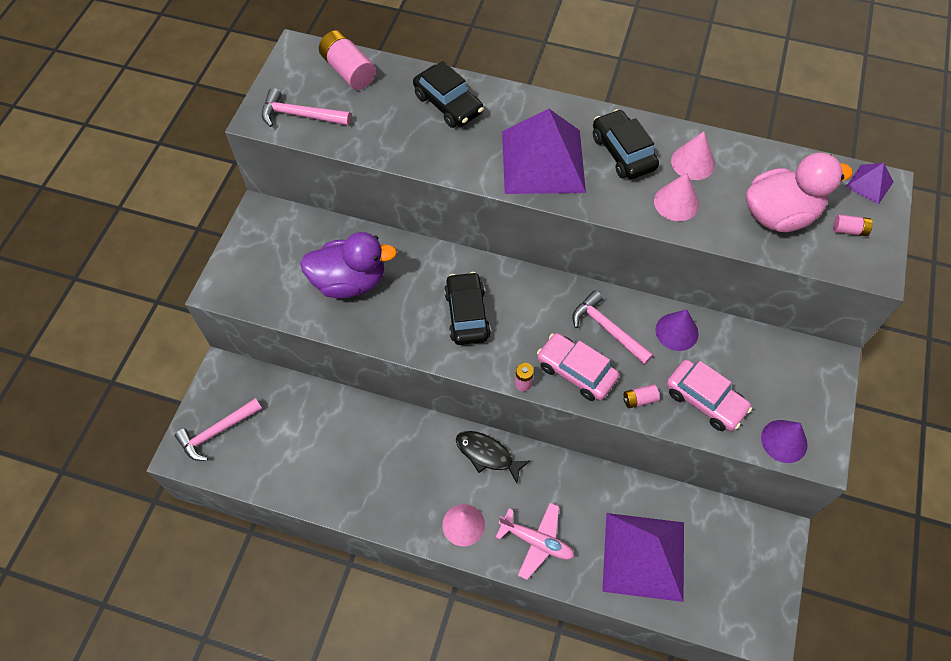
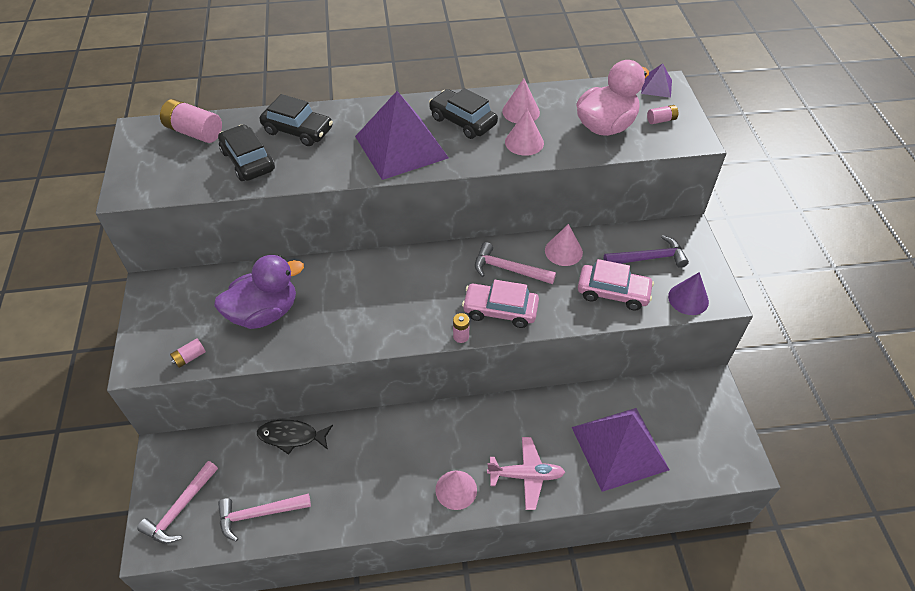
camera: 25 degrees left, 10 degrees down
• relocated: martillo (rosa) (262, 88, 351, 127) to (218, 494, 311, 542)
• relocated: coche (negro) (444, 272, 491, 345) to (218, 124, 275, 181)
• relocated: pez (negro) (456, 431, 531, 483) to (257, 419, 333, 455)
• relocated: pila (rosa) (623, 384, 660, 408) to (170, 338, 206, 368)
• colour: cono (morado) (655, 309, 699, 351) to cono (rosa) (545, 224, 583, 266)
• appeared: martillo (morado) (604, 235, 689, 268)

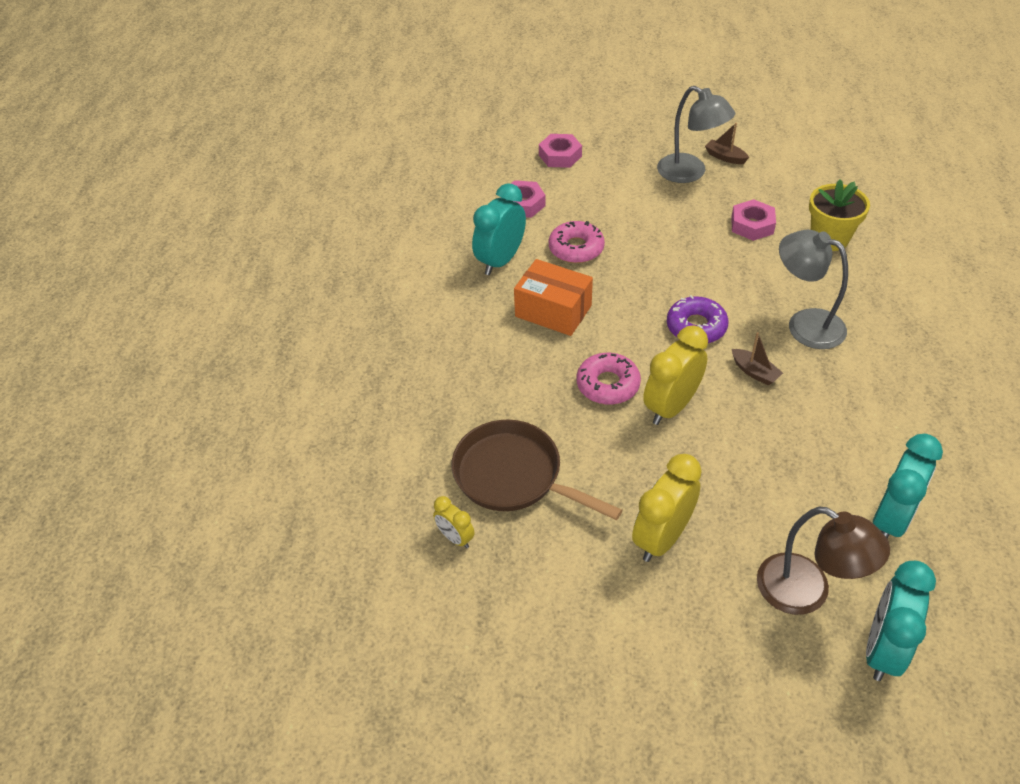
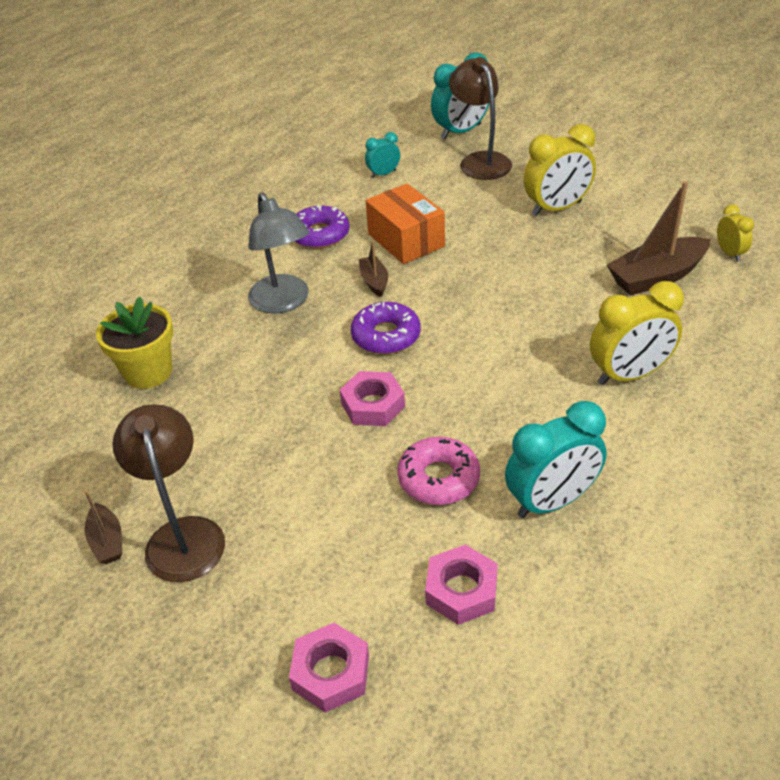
camera: 150 degrees left, 5 degrees down
• exchanged: sartén (marrón) (452, 420, 623, 520) to barco (marrón) (607, 181, 711, 296)
• relocated: caja (naranja) (514, 259, 593, 336) to (366, 184, 445, 264)
• missing: rosquilla (rosa) (577, 353, 641, 405)
• relocated: despertador (amarillo) (643, 325, 708, 425) to (590, 281, 684, 385)
• colour: lámpara (gris) (657, 86, 735, 183) to lámpara (marrón) (112, 404, 225, 582)
• relocated: tuerca (rosa) (731, 199, 776, 241) to (340, 371, 405, 426)
• size: despertador (turquesa) (873, 434, 943, 538) = (365, 132, 400, 178) x0.53
• appeared: rosquilla (morado) (295, 205, 349, 249)

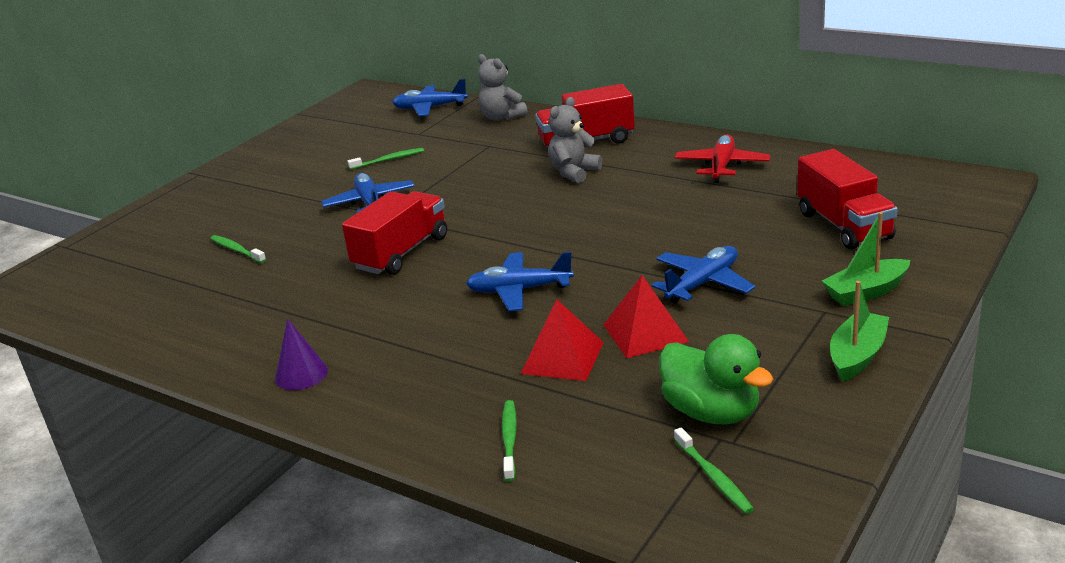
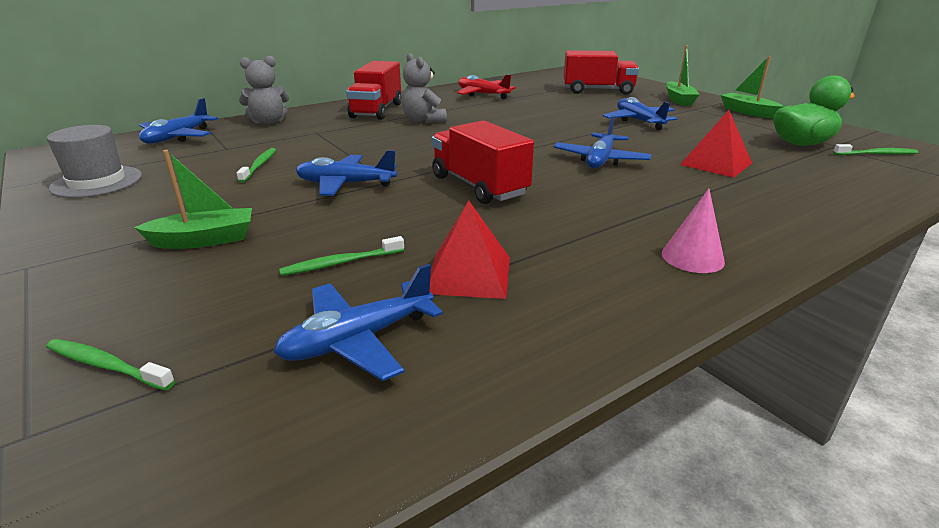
camera: 70 degrees left, 0 degrees up
• colour: cono (morado) (275, 319, 328, 390) to cono (rosa) (662, 188, 725, 273)
• relocated: cepillo de dientes (verde) (502, 400, 517, 482) to (46, 339, 175, 391)
• relocated: pirámide (rojo) (603, 275, 689, 358) to (429, 200, 510, 299)
• appeared: sombrero (gris) (47, 125, 142, 198)
• appeared: barco (verde) (134, 150, 252, 249)
• appeared: avión (azul) (273, 264, 443, 381)

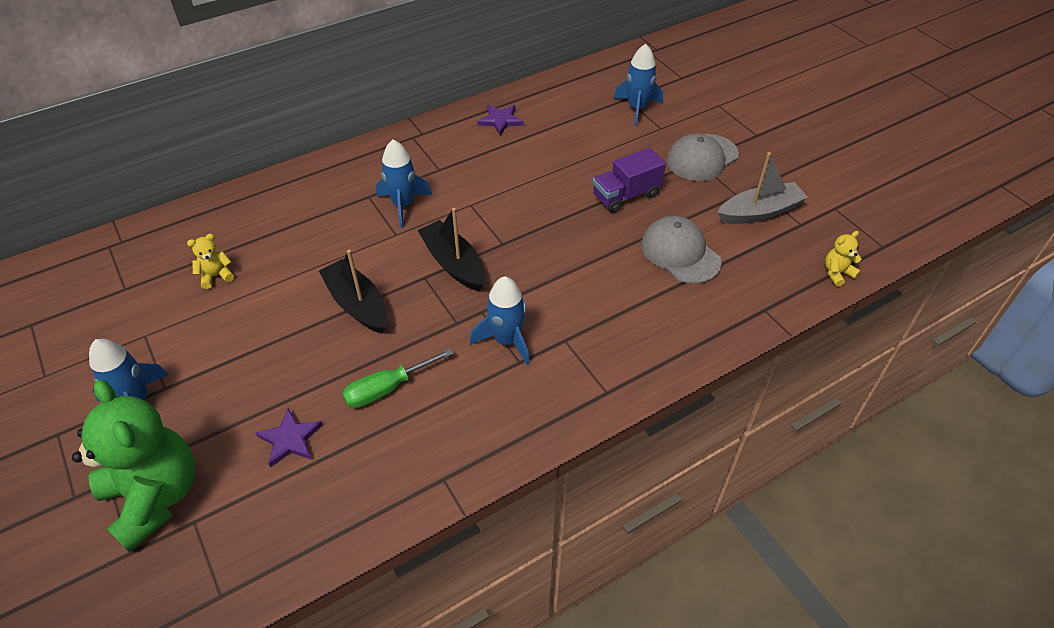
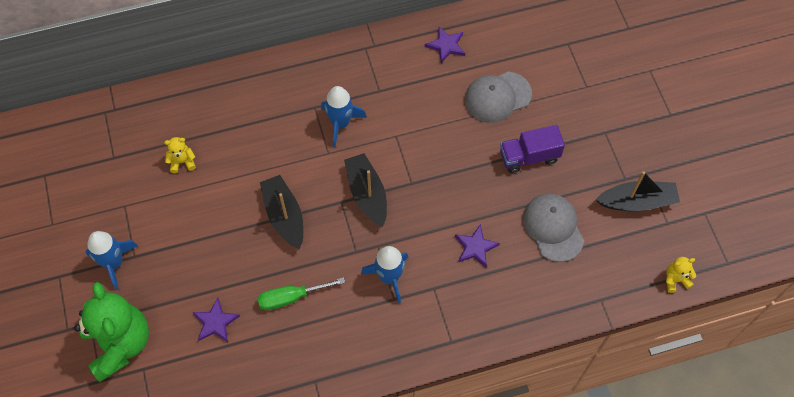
camera: 15 degrees right, 15 degrees up
• missing: cohete (azul) (614, 44, 663, 126)
• relocated: gorra (gris) (667, 134, 739, 181) to (465, 72, 532, 123)
• colour: barco (gris) (717, 152, 808, 224) to barco (negro) (595, 171, 680, 211)
• appeared: estrella (morado) (455, 224, 500, 267)

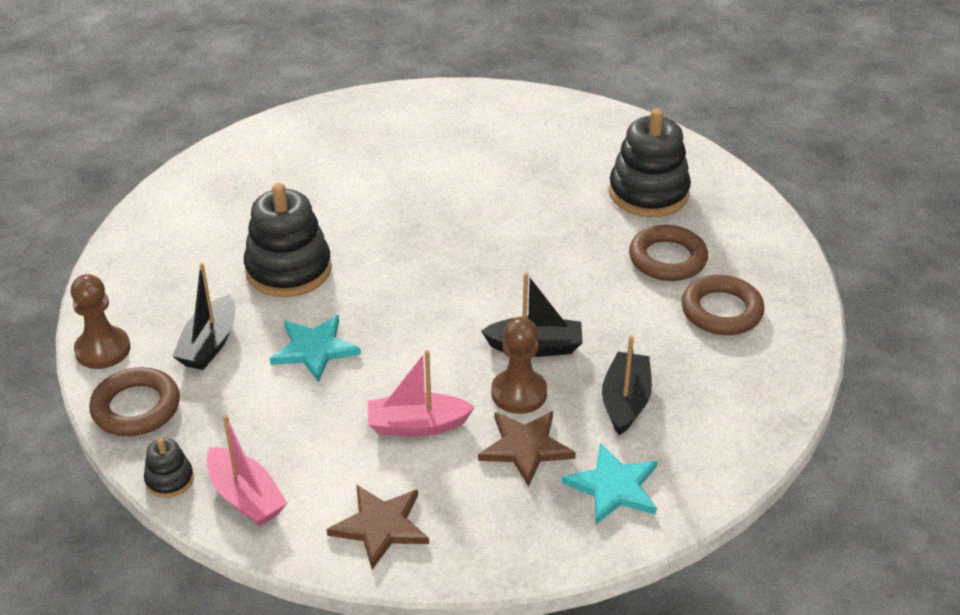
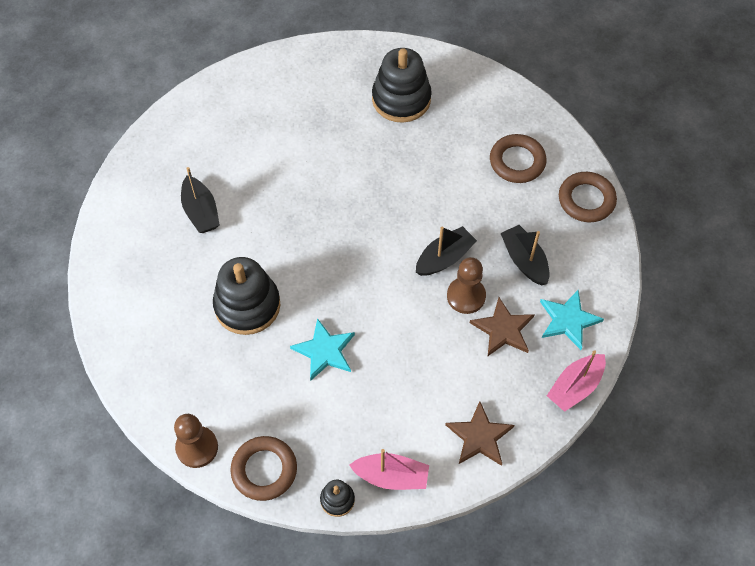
camera: 40 degrees left, 20 degrees up
• relocated: barco (negro) (172, 263, 235, 370) to (181, 167, 220, 233)
• relocated: barco (rosa) (368, 350, 475, 437) to (547, 350, 606, 412)
• relocated: anillo (marrón) (629, 225, 708, 281) to (559, 172, 617, 222)

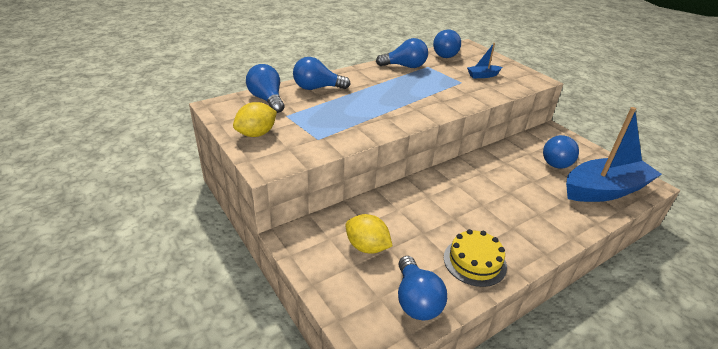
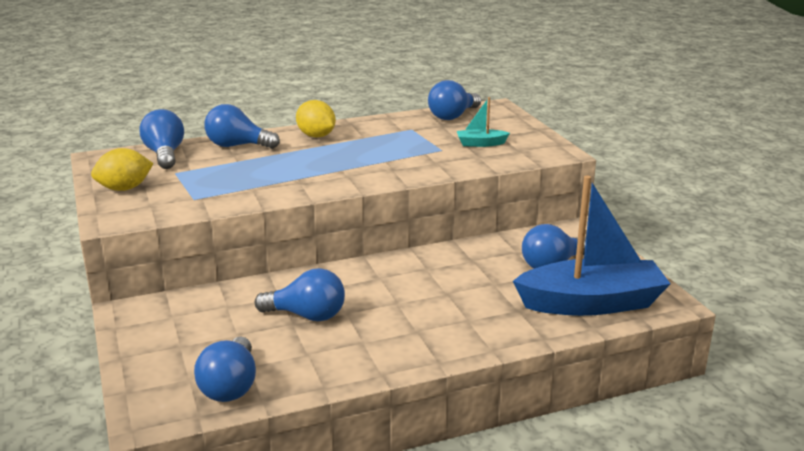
camera: 15 degrees right, 10 degrees down
• relocated: limón (amarillo) (346, 214, 392, 253) to (296, 100, 336, 138)
• relocated: bombilla (azul) (376, 38, 428, 68) to (255, 268, 345, 321)
• missing: tarta (amarillo) (444, 229, 507, 287)
• colour: barco (azul) (467, 43, 502, 78) to barco (turquesa) (457, 97, 510, 147)

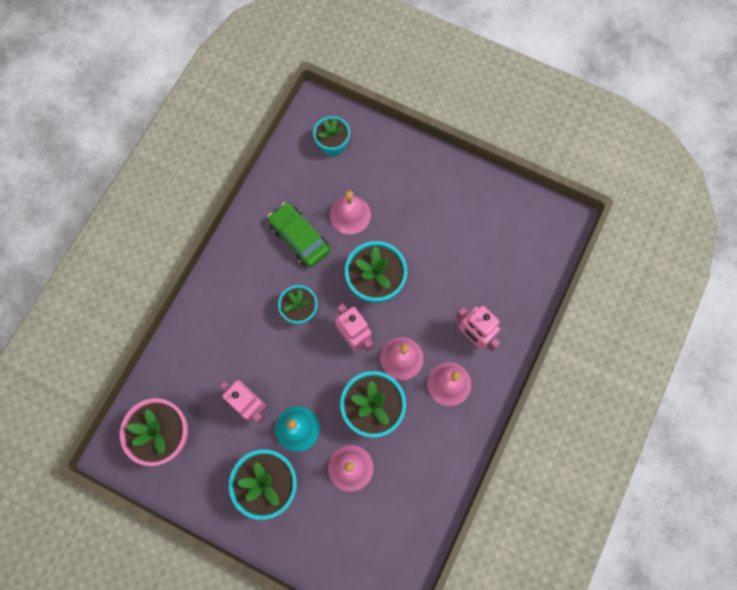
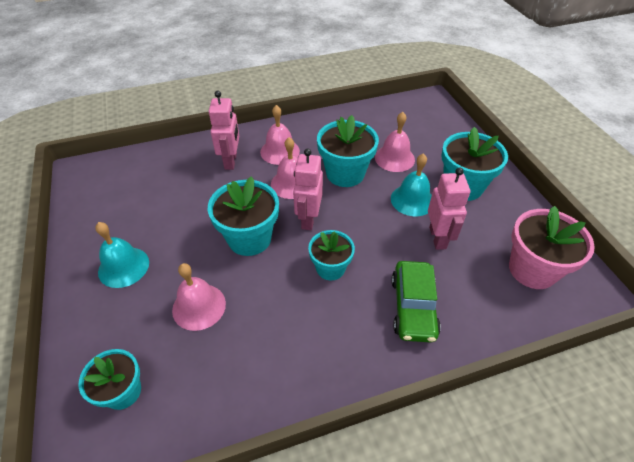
camera: 135 degrees left, 25 degrees down
• relocated: coche (verde) (268, 202, 330, 267) to (391, 261, 441, 343)
• appeared: campana (turquesa) (95, 222, 149, 288)

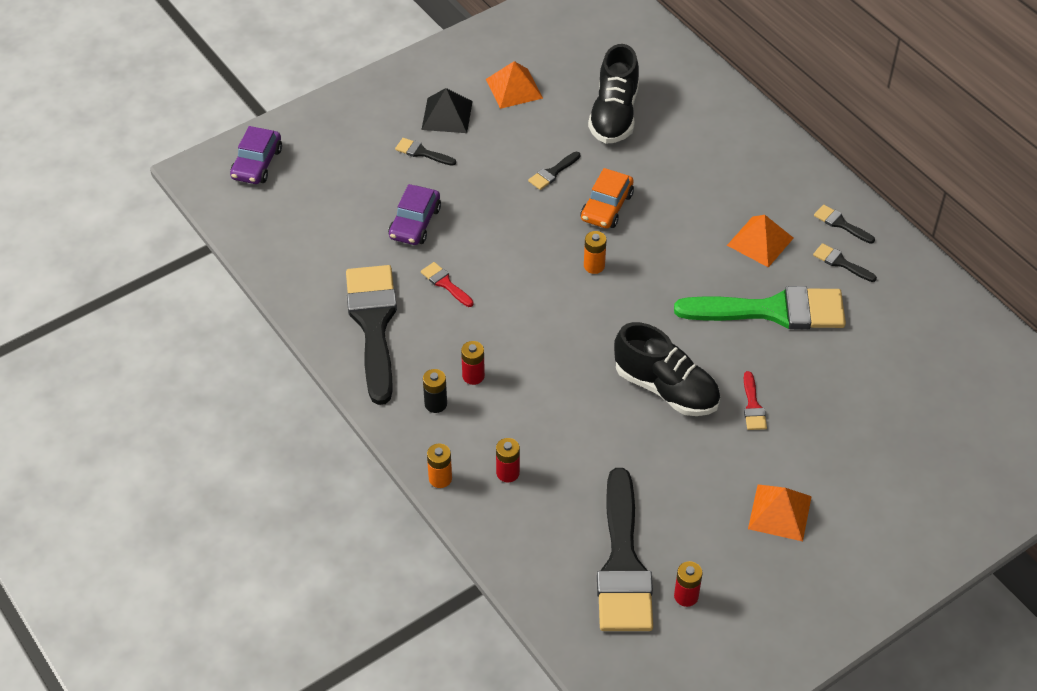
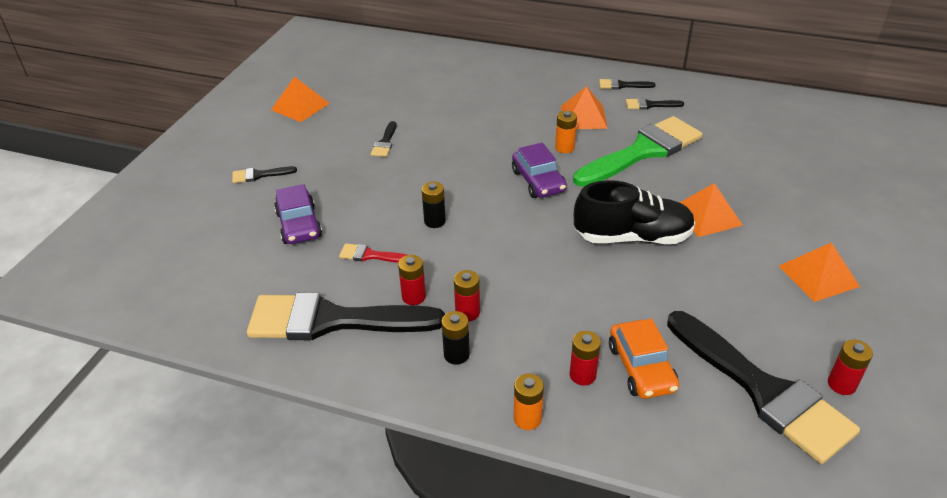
camera: 35 degrees left, 10 degrees down
• relocated: coche (morado) (230, 126, 282, 184) to (512, 143, 567, 198)
• spun: pincel (negro) (346, 265, 397, 405) = (247, 292, 445, 341) 45 degrees counterclockwise
• missing: pirámide (negro) (421, 88, 473, 133)
• relocated: coche (naranja) (581, 168, 634, 229) to (609, 319, 679, 399)
• relocated: pila (naranja) (584, 231, 607, 274) to (555, 111, 577, 153)
• missing: zapato (negro) (588, 44, 639, 144)
• exchanged: pincel (rojo) (744, 371, 767, 430) to pirámide (naranja) (679, 183, 743, 237)
• appeared: pila (rojo) (398, 255, 426, 305)
• appeared: pila (negro) (422, 182, 446, 228)

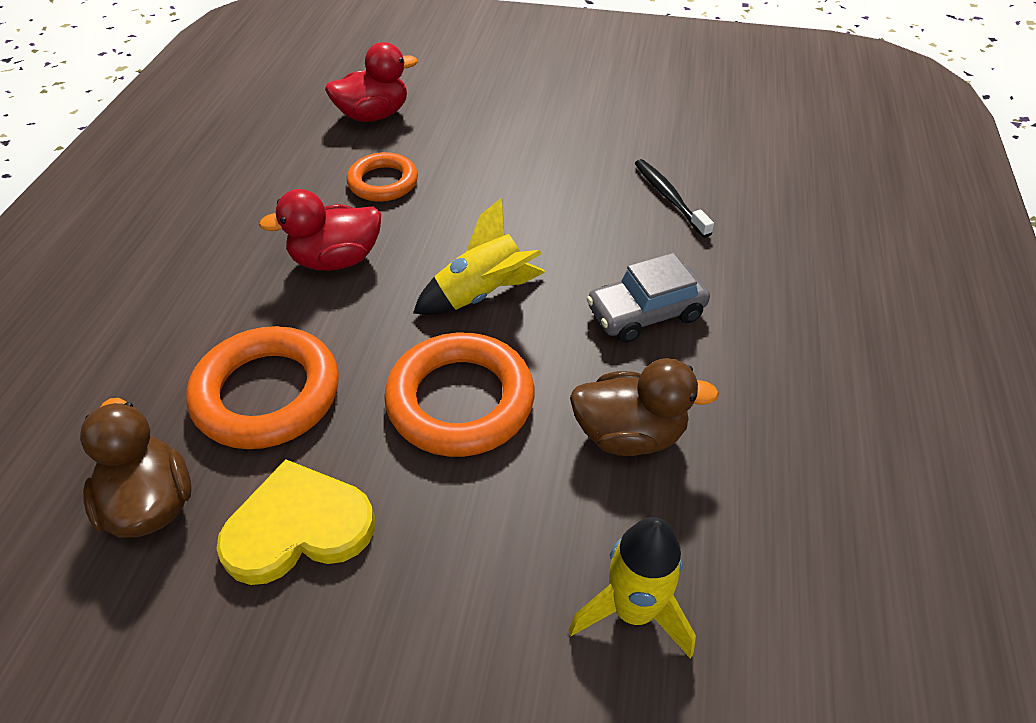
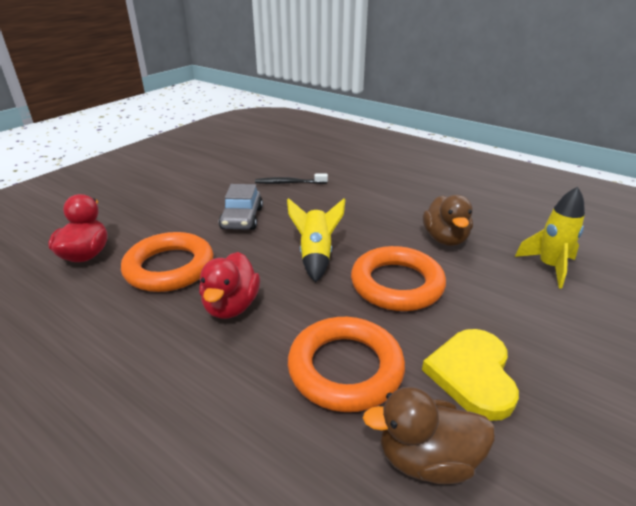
camera: 65 degrees left, 15 degrees down
• size: anillo (naranja) (347, 152, 418, 202) = (121, 232, 214, 292) x1.62
• spun: pato (marrón) (570, 358, 719, 456) = (423, 195, 473, 246) 150 degrees clockwise
• relocated: coche (gris) (586, 253, 710, 343) to (219, 184, 263, 230)

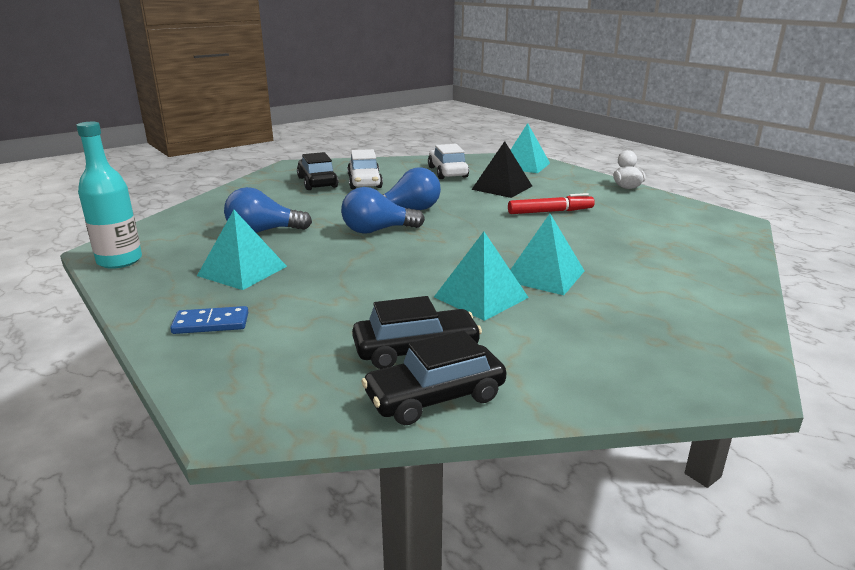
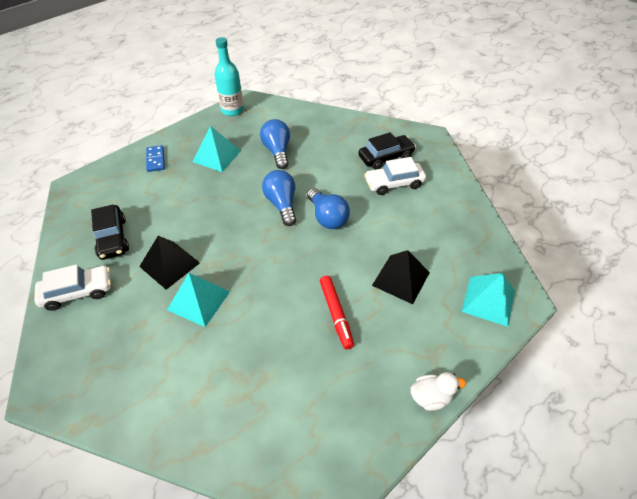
camera: 85 degrees right, 25 degrees up
• missing: coche (negro) (361, 330, 506, 425)
• relocated: coche (blanco) (428, 144, 469, 179) to (34, 264, 111, 311)
• colour: pirámide (turquesa) (434, 232, 529, 321) to pirámide (negro) (139, 236, 200, 290)

